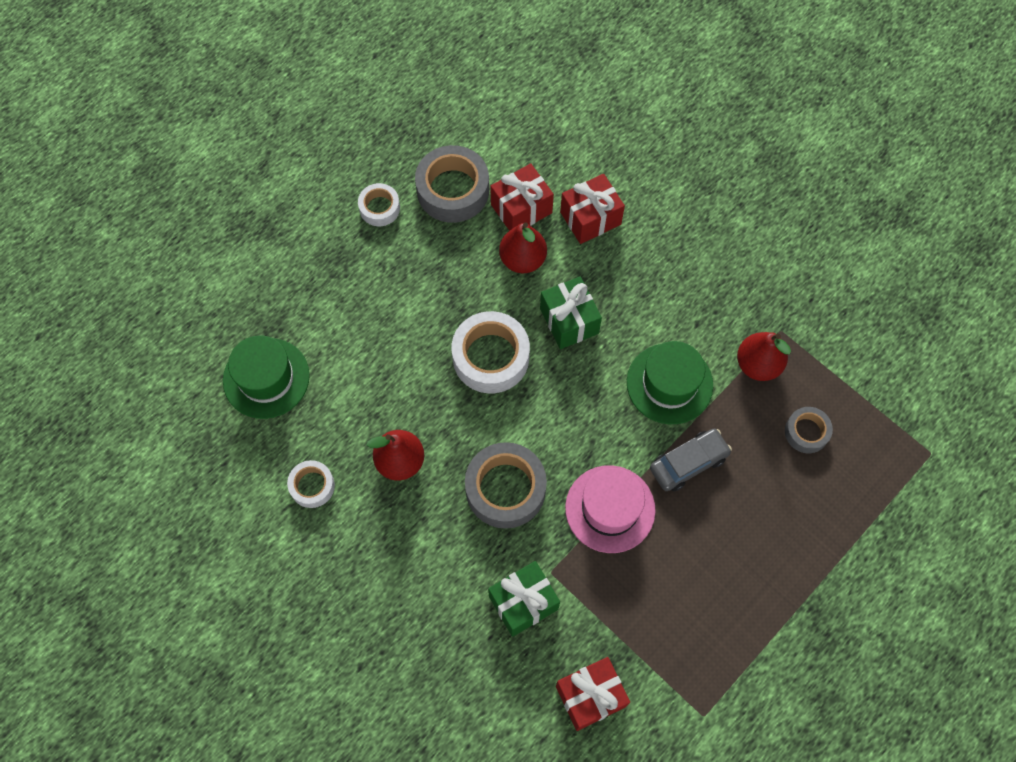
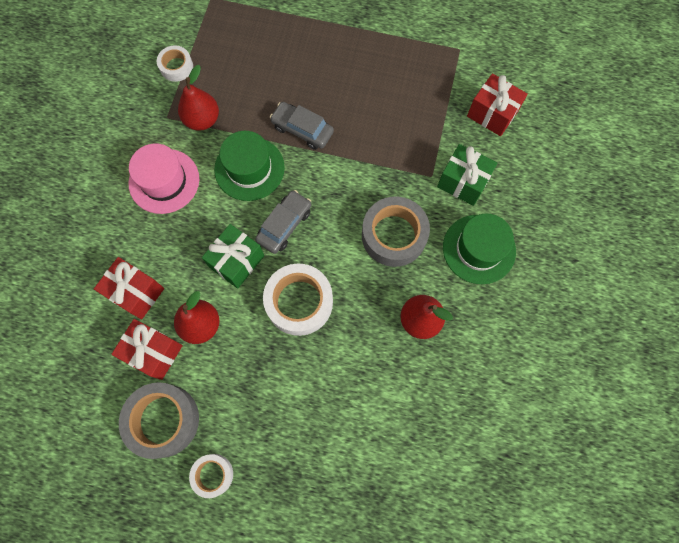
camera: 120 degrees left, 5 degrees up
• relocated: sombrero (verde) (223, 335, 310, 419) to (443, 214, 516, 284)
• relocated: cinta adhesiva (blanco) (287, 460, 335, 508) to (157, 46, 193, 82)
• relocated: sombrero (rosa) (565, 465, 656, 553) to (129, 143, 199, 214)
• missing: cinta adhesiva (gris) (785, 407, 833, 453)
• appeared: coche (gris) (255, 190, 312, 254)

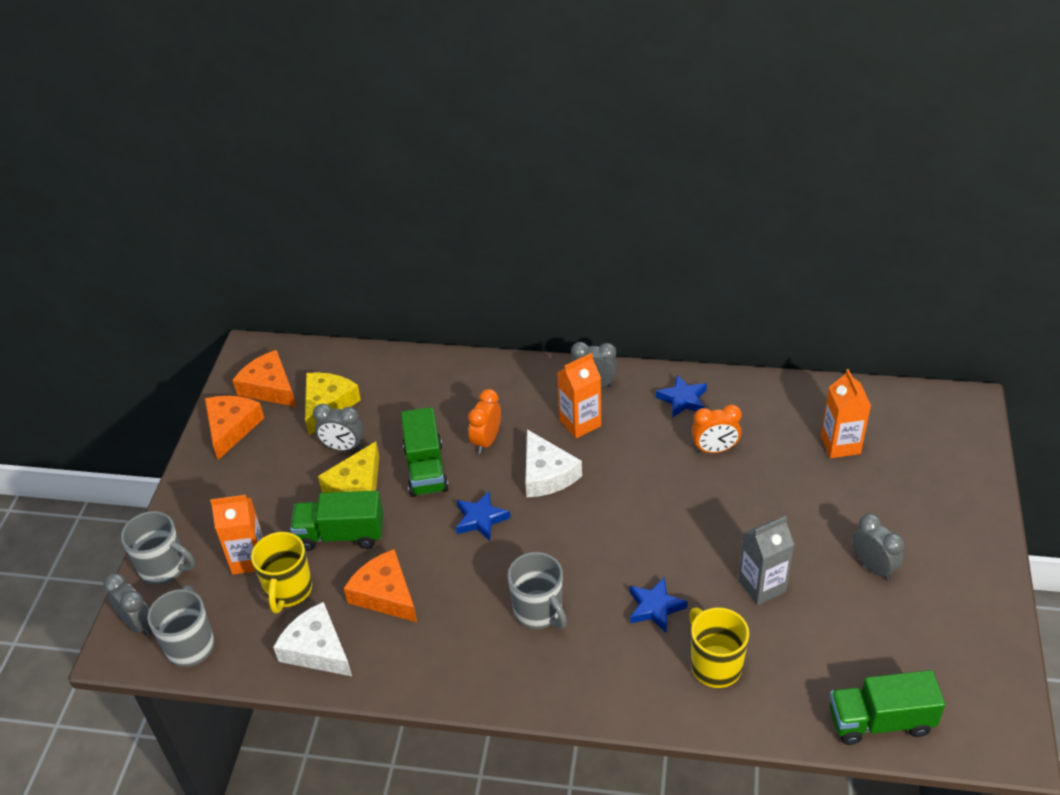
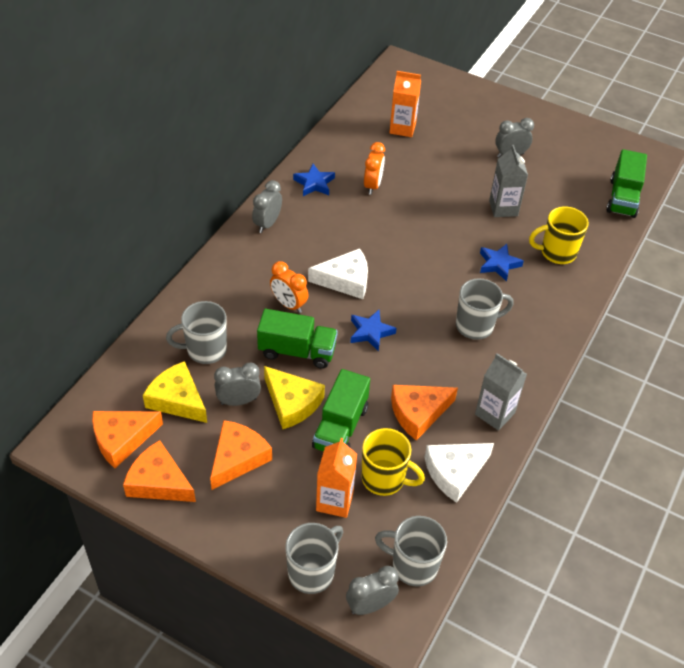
camera: 75 degrees left, 5 degrees up
• spun: despertador (gris) (313, 404, 364, 451) = (214, 363, 261, 406) 135 degrees counterclockwise
• missing: cartón de leche (naranja) (557, 353, 601, 438)
• appeared: taza (gris) (166, 301, 227, 364)
• appeared: queso (naranja) (210, 420, 272, 490)
• appeared: cartón de leche (gris) (475, 353, 527, 431)

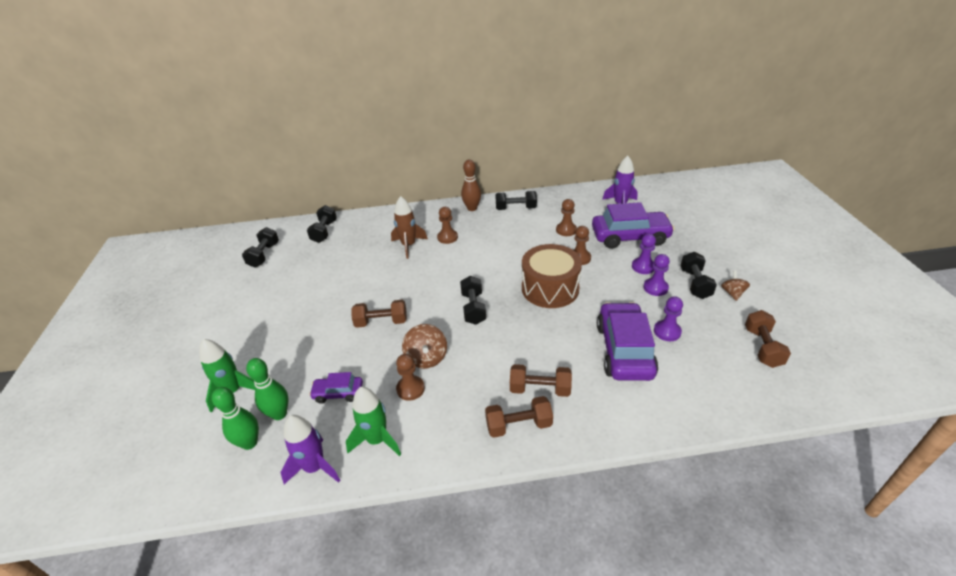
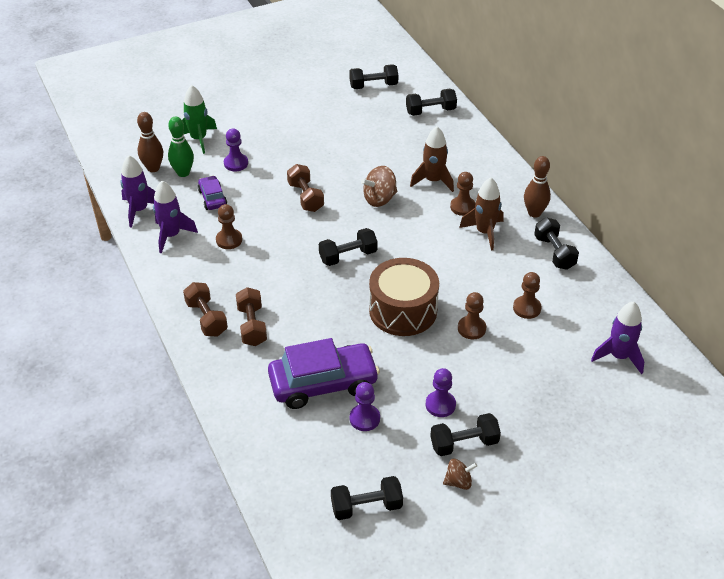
camera: 70 degrees right, 5 degrees up
• colour: bolo (verde) (212, 387, 259, 450) to bolo (marrón) (137, 112, 163, 172)
• colour: cohete (verde) (346, 387, 401, 456) to cohete (morado) (153, 181, 198, 253)
• relocated: peonza (marrón) (402, 324, 447, 369) to (361, 166, 397, 207)
• missing: coche (morado) (592, 202, 675, 249)
• relocated: peón (morado) (632, 234, 656, 274) to (224, 128, 248, 171)
• colour: mancuerna (marrón) (745, 310, 791, 368) to mancuerna (negro) (331, 476, 403, 520)
• appeared: cohete (marrón) (459, 177, 503, 251)

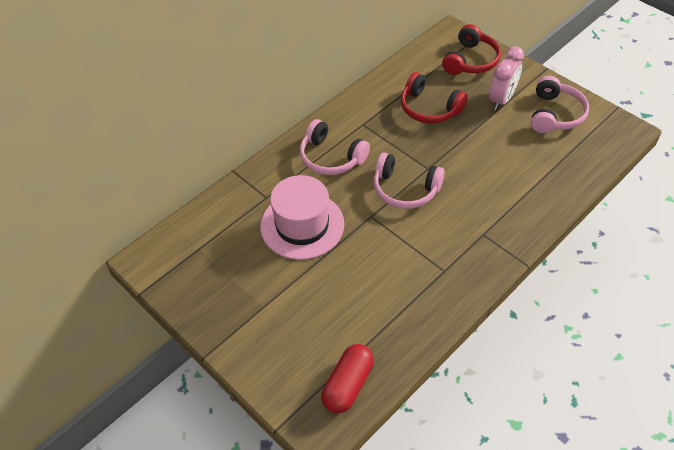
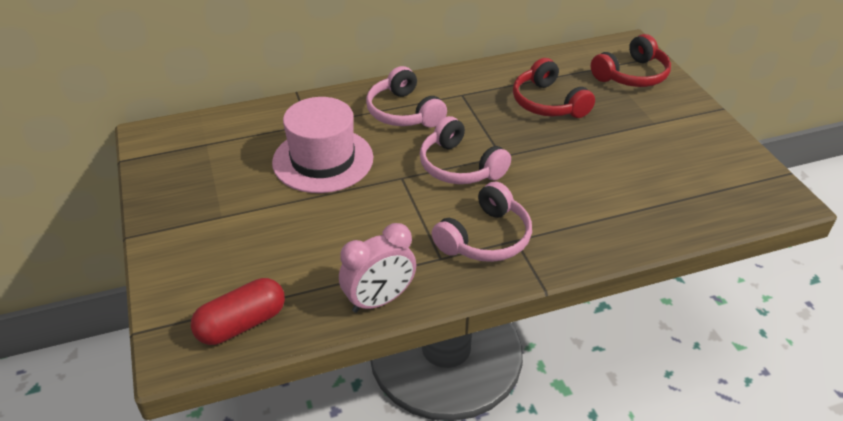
camera: 25 degrees right, 10 degrees down
• relocated: despertador (rosa) (489, 46, 524, 110) to (339, 223, 416, 313)
• relocated: auriculares (rosa) (531, 76, 589, 133) to (432, 181, 532, 262)

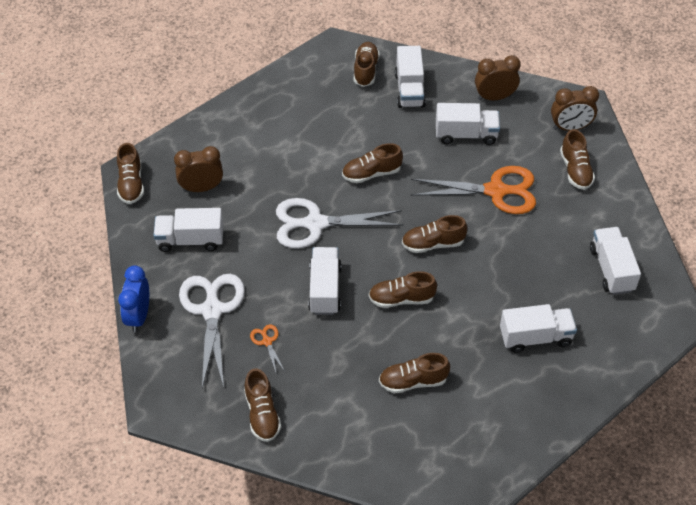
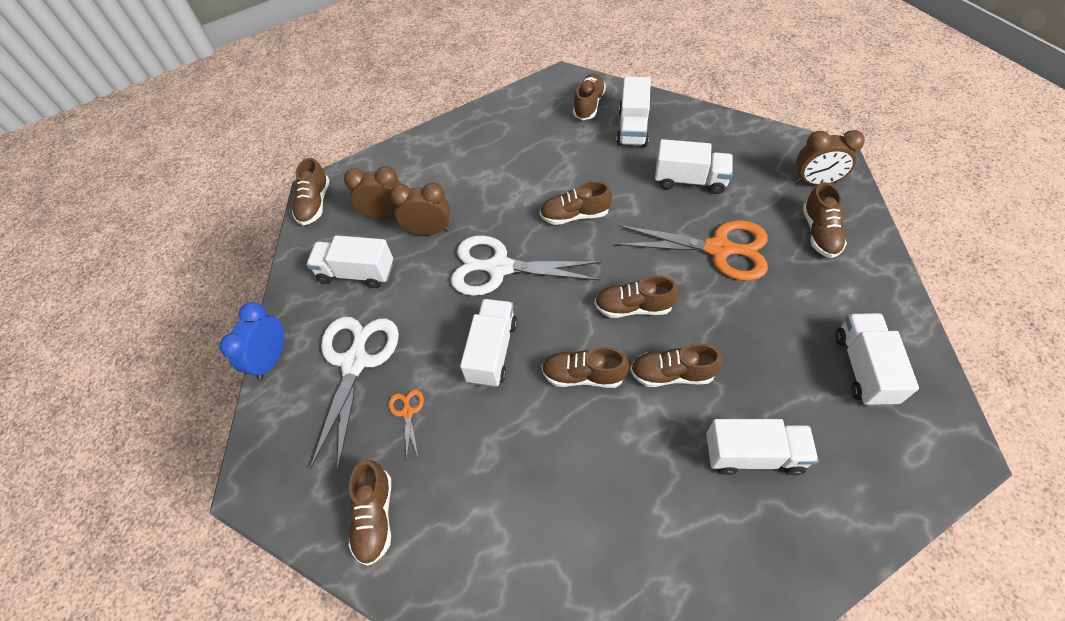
camera: 15 degrees right, 5 degrees up
• relocated: zapato (marrón) (379, 353, 450, 393) to (630, 343, 722, 387)
• relocated: despertador (marrón) (475, 55, 521, 100) to (390, 183, 450, 235)

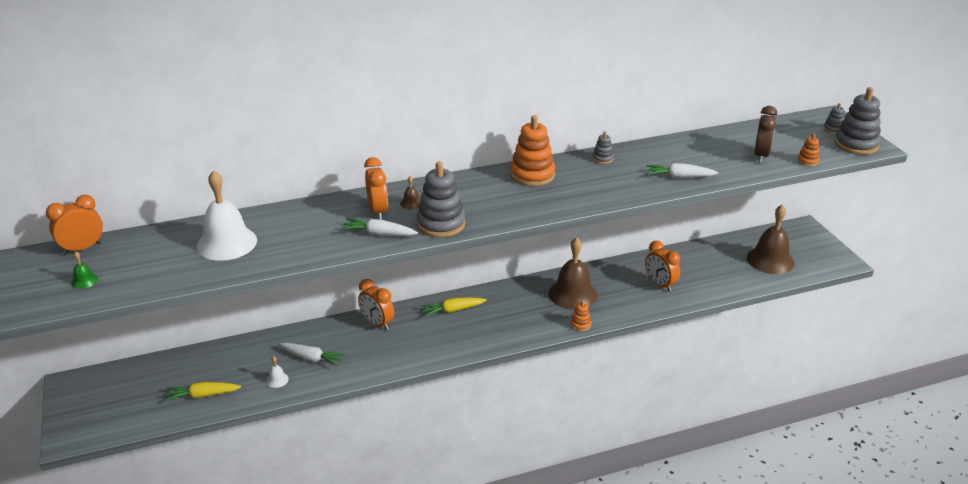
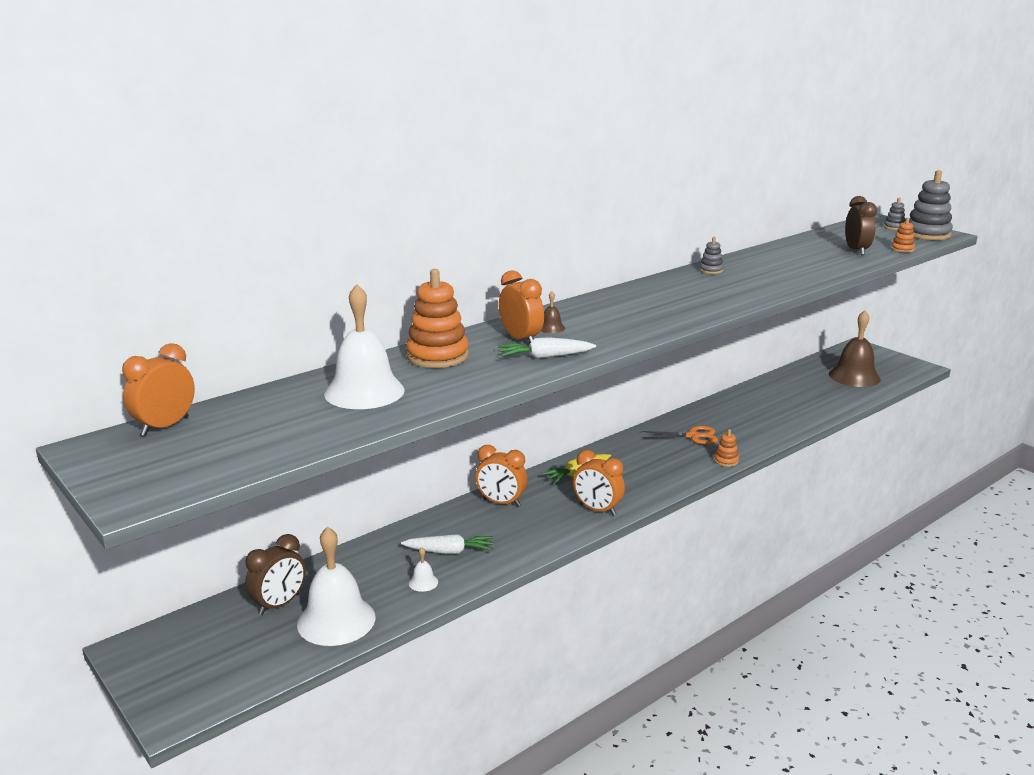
camera: 20 degrees left, 10 degrees down
• missing: campana (verde) (71, 252, 98, 289)
• exchanged: zanahoria (amarillo) (164, 382, 241, 402) to campana (blanco) (297, 527, 375, 646)
• missing: juguete apilable (gris) (416, 161, 465, 237)
• relocated: juguete apilable (naranja) (510, 115, 555, 186) to (406, 269, 469, 368)
• exchanged: campana (marrón) (549, 237, 597, 310) to tijeras (naranja) (641, 426, 718, 445)
• relocated: despertador (naranja) (645, 241, 680, 292) to (573, 450, 625, 516)
• missing: zanahoria (blanco) (646, 163, 718, 178)
• appeared: despertador (marrón) (245, 534, 306, 615)

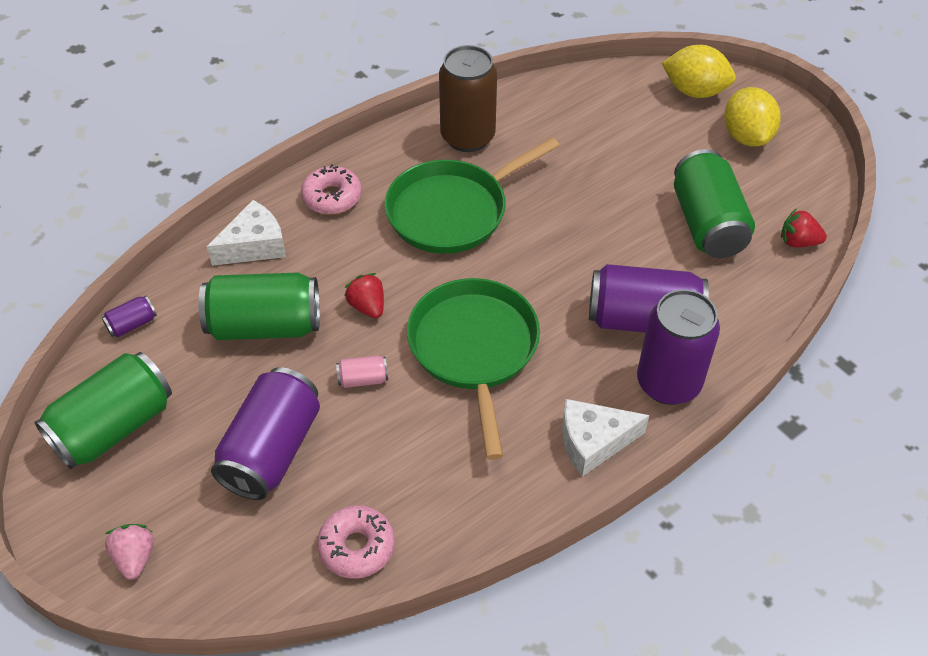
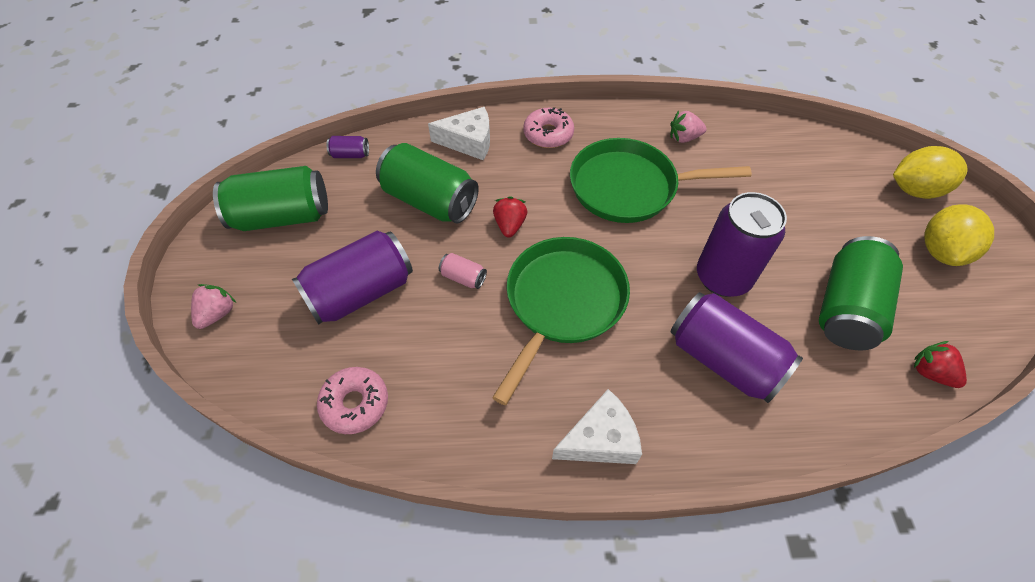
camera: 35 degrees right, 5 degrees up
• exchanged: lata (marrón) (439, 45, 497, 152) to fresa (rosa) (670, 110, 707, 143)
• spun: queso (blanco) (562, 399, 650, 477) = (552, 389, 642, 464) 135 degrees clockwise
• relocated: lata (morado) (637, 289, 720, 405) to (697, 192, 787, 297)
• spun: limón (amarillo) (662, 45, 736, 98) = (893, 146, 968, 199) 60 degrees counterclockwise

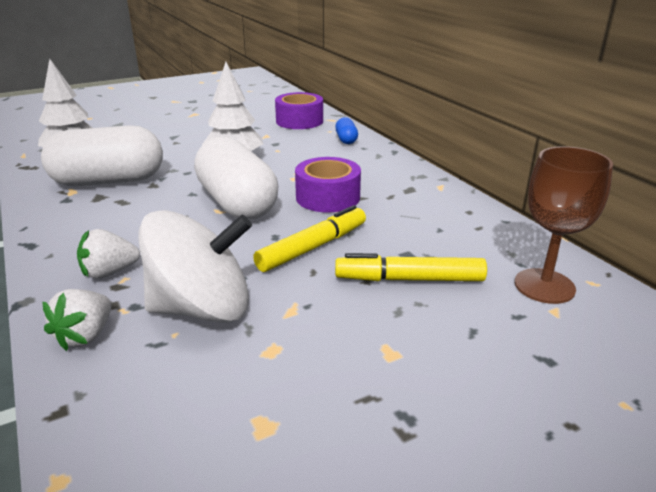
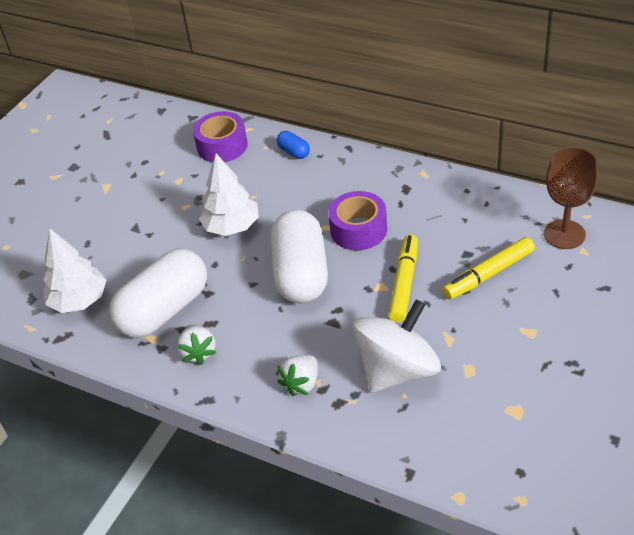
camera: 30 degrees left, 15 degrees up
• relocated: fresa (blanco) (42, 289, 112, 351) to (177, 324, 217, 365)
• spun: cápsula (blanco) (194, 137, 278, 219) = (270, 210, 328, 303) 60 degrees clockwise

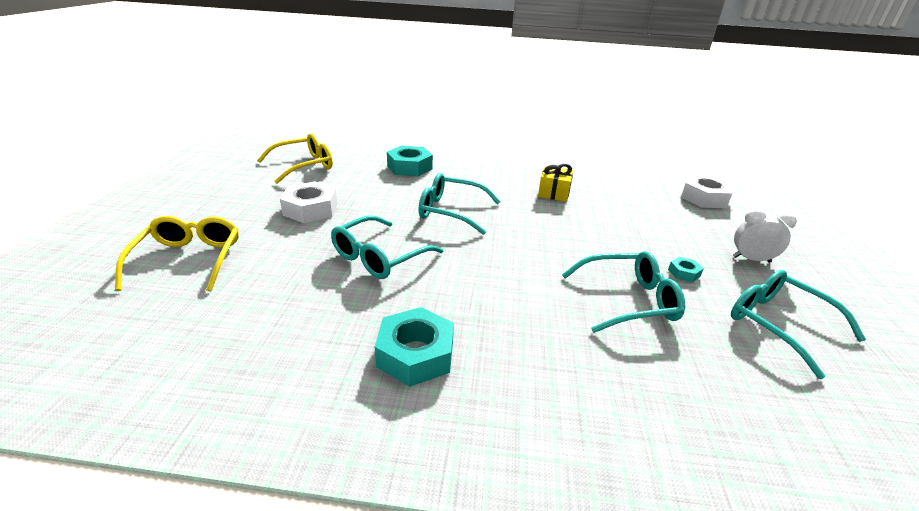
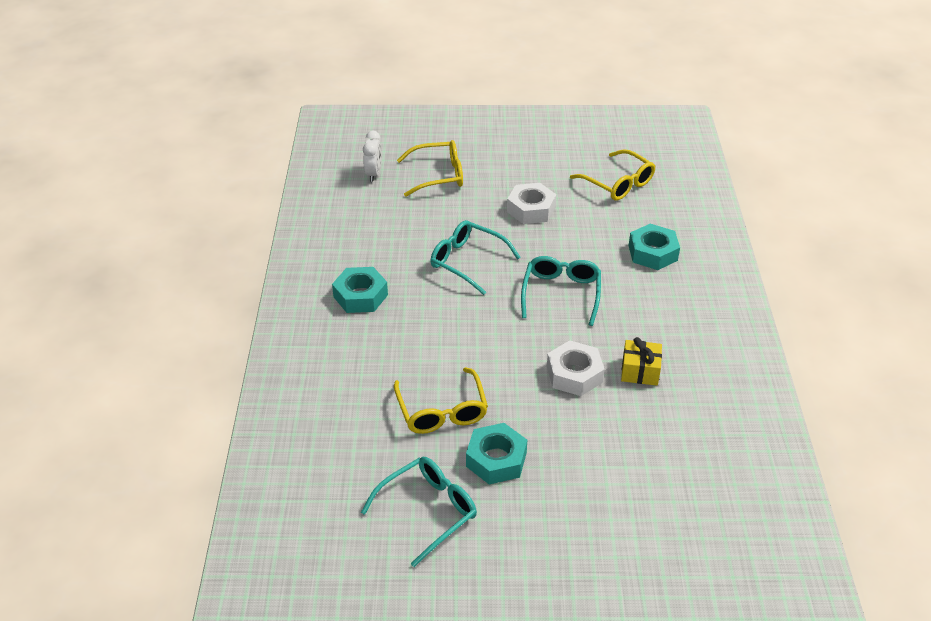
camera: 85 degrees right, 10 degrees up
• colour: gafas (turquesa) (562, 251, 685, 333) to gafas (amarillo) (394, 367, 488, 434)
• size: tuerca (turquesa) (668, 257, 703, 282) = (466, 423, 527, 484) x2.09
• relocated: tuerca (blanco) (681, 175, 734, 208) to (547, 340, 605, 396)
• relocated: despertador (blanco) (733, 208, 797, 263) to (363, 131, 382, 182)

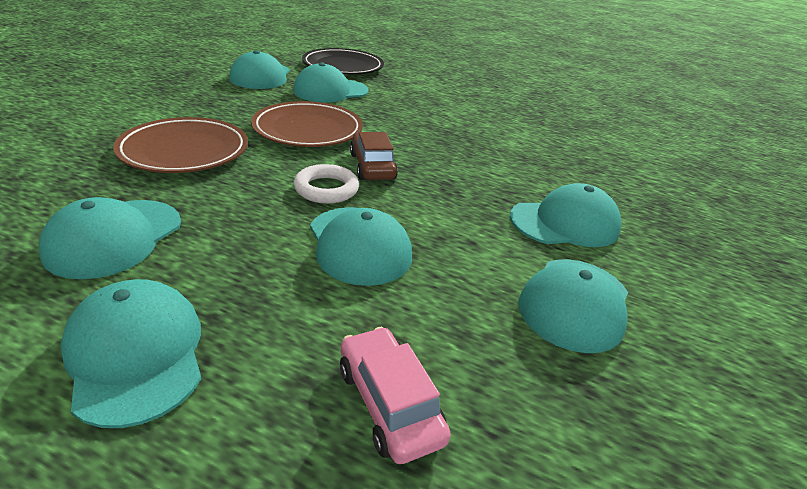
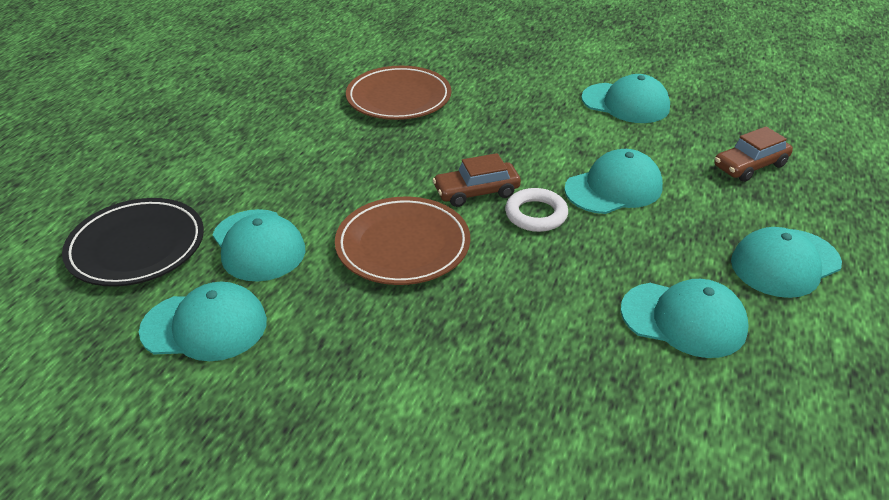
camera: 90 degrees left, 5 degrees up
• relocated: plato (marrón) (113, 117, 248, 173) to (346, 66, 451, 120)
• colour: coche (rosa) (340, 327, 451, 464) to coche (marrón) (714, 126, 793, 182)
• missing: gorra (turquesa) (510, 183, 622, 247)

